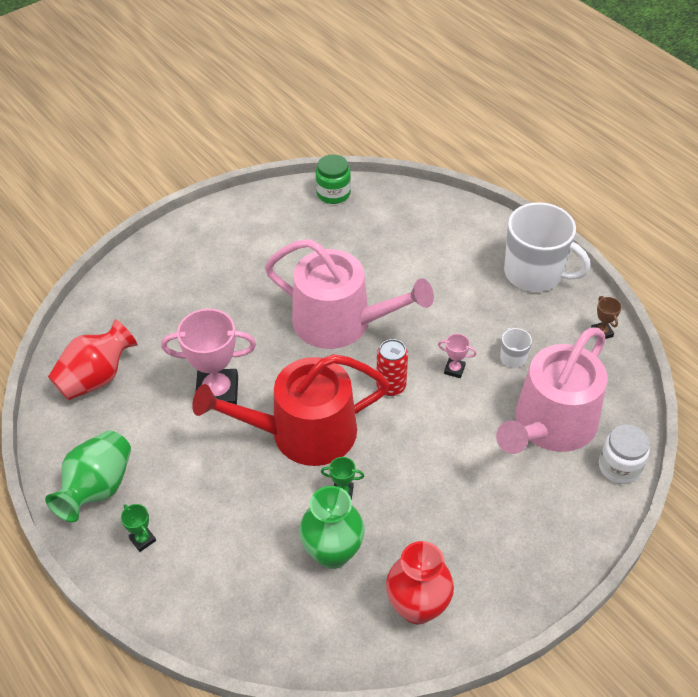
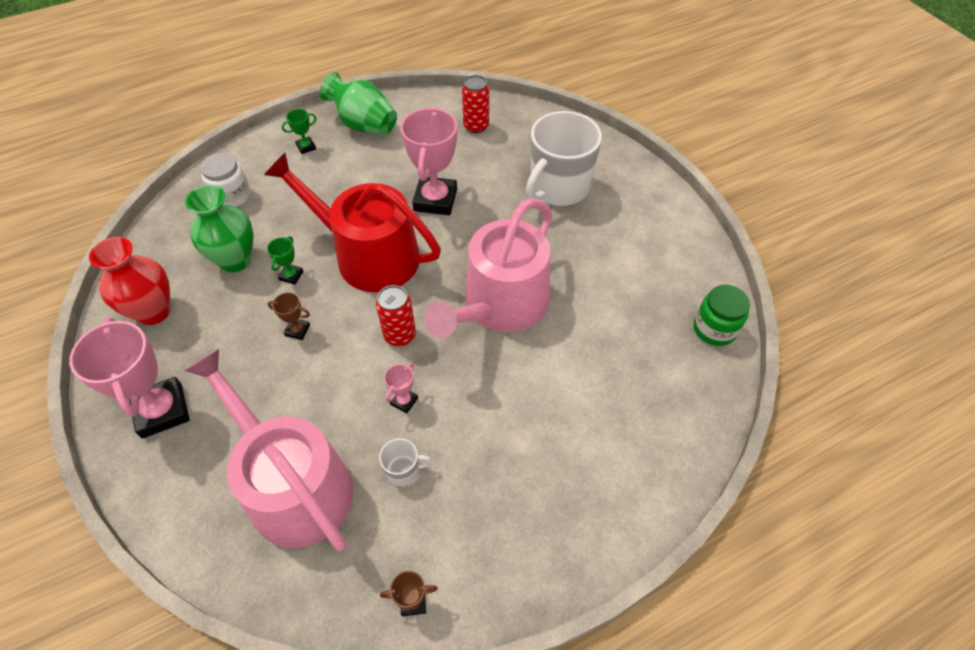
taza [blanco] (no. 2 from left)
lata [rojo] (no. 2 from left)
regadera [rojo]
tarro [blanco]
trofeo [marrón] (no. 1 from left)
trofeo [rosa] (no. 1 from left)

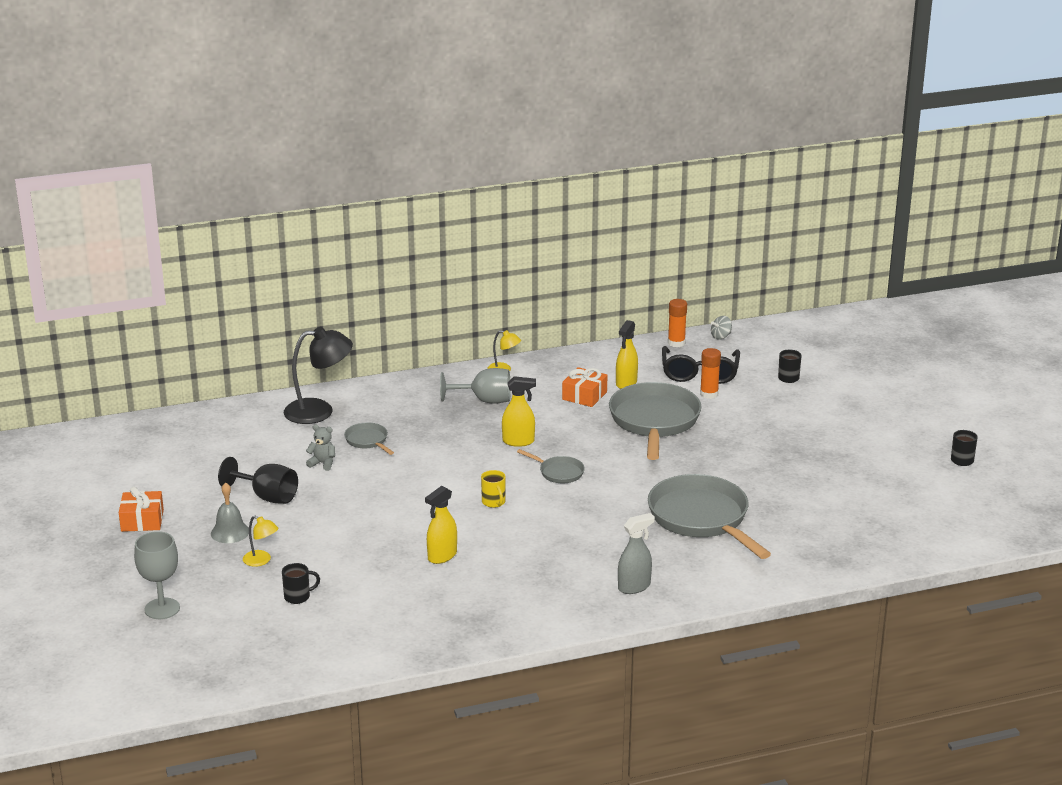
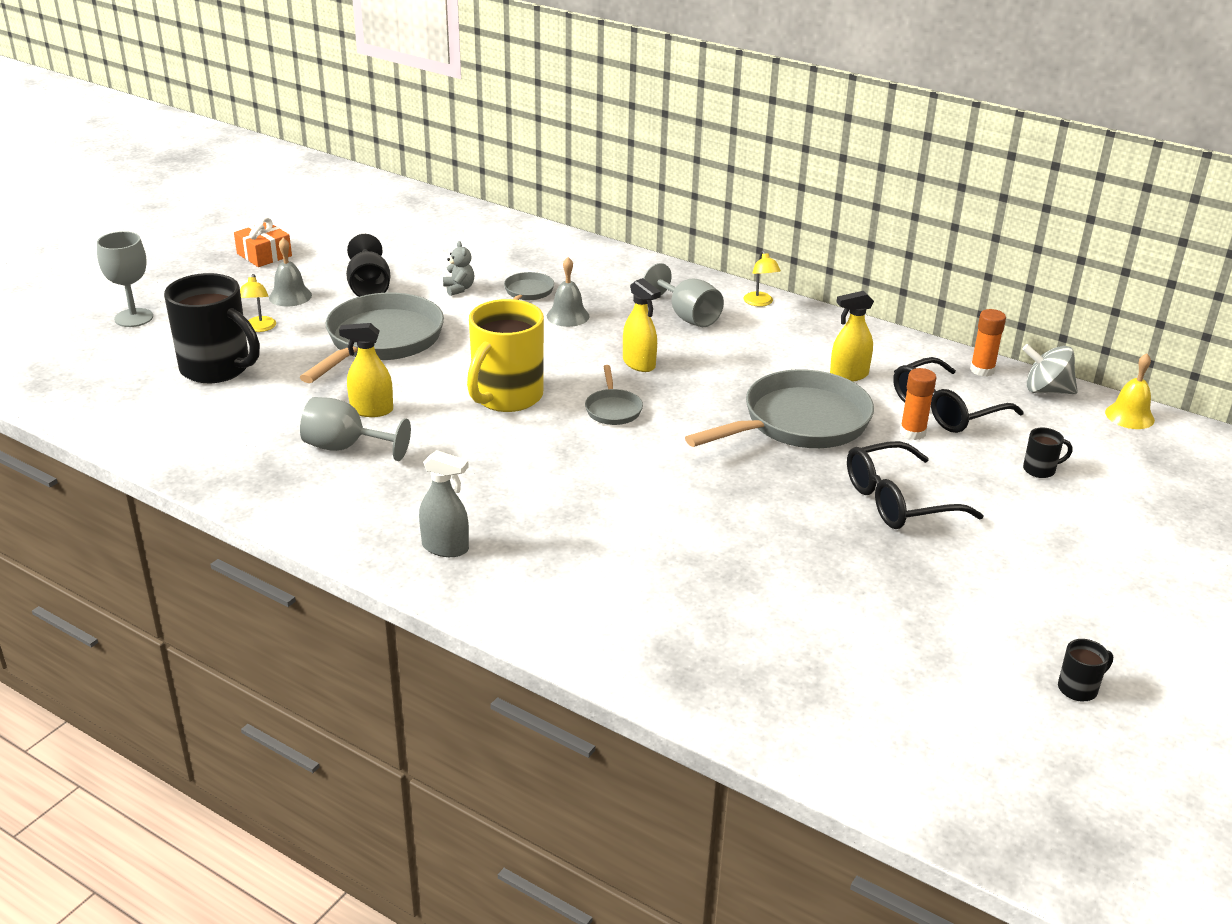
peonza [gris]
lámpara [negro]
regalo [naranja] (no. 2 from left in the first image)
taza [amarillo]
sartén [gris] (no. 1 from left)
taza [negro] (no. 1 from left)
campana [gris] (no. 2 from left)
campana [amarillo]
copa [gris] (no. 2 from left)
gafas [negro] (no. 1 from left)

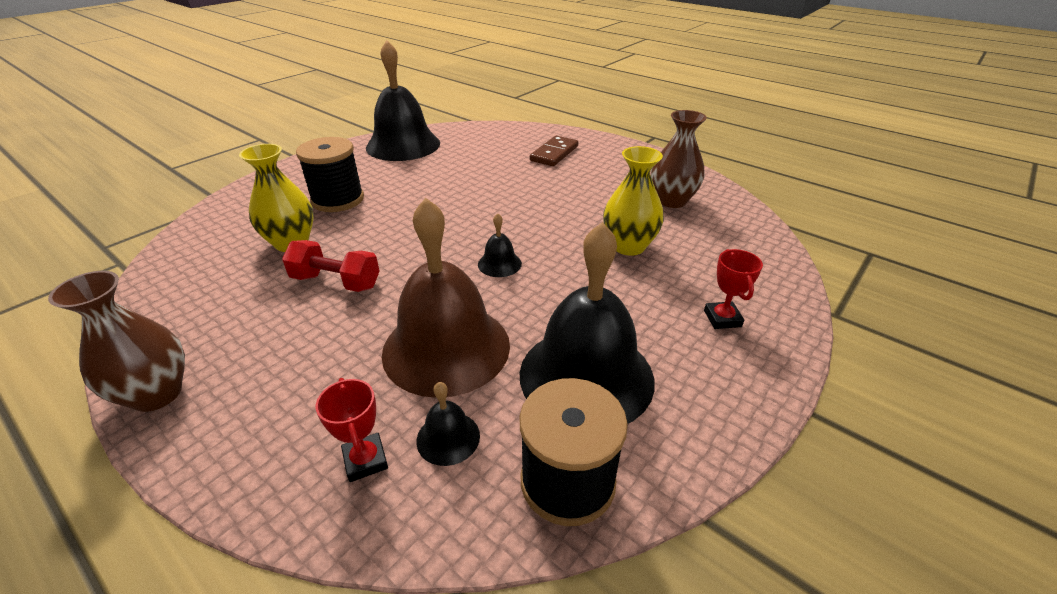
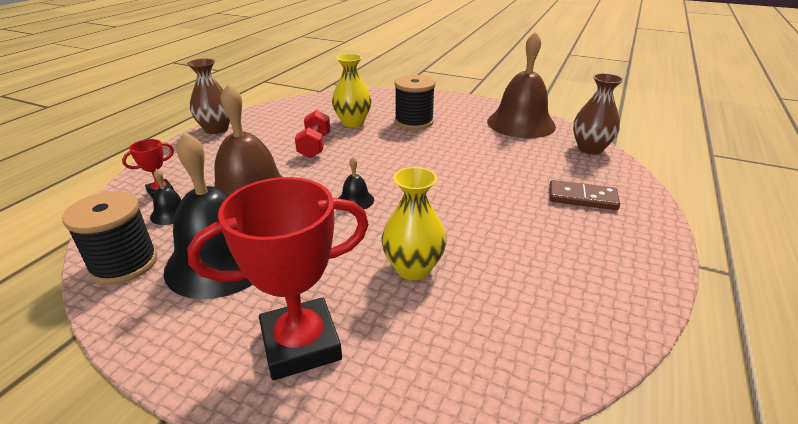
campana [marrón] (no. 2 from left)
florero [marrón] (no. 2 from left)
trofeo [rojo] (no. 2 from left)

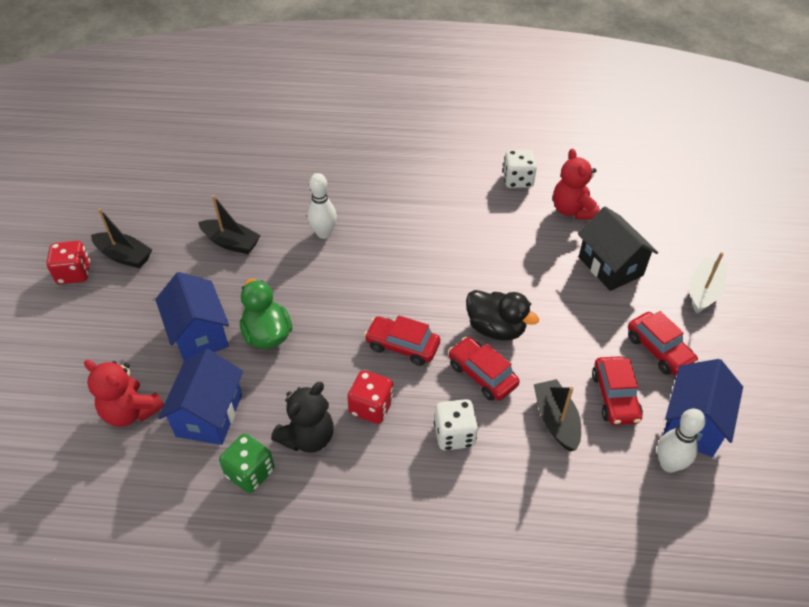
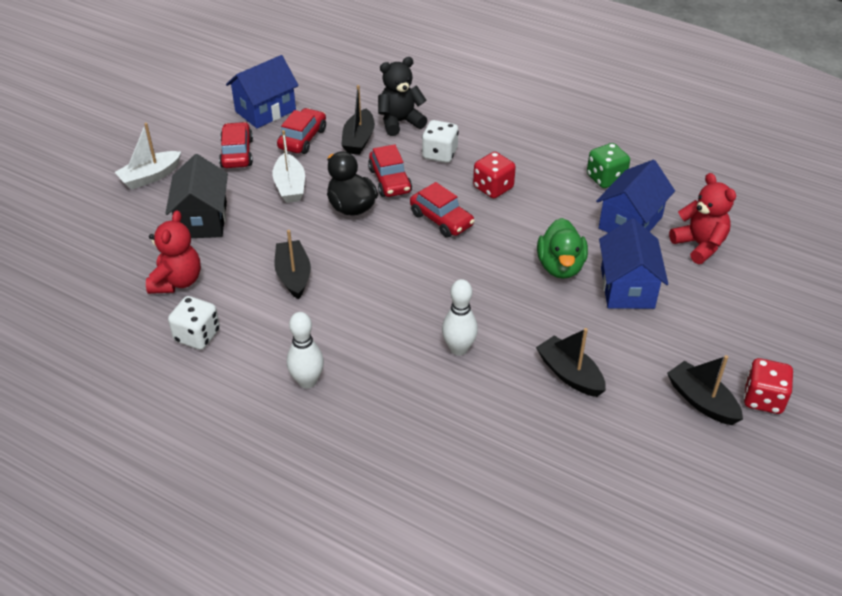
osito [negro]
bolo [blanco] (no. 1 from left)
barco [blanco] (no. 2 from left)
barco [negro] (no. 1 from left)

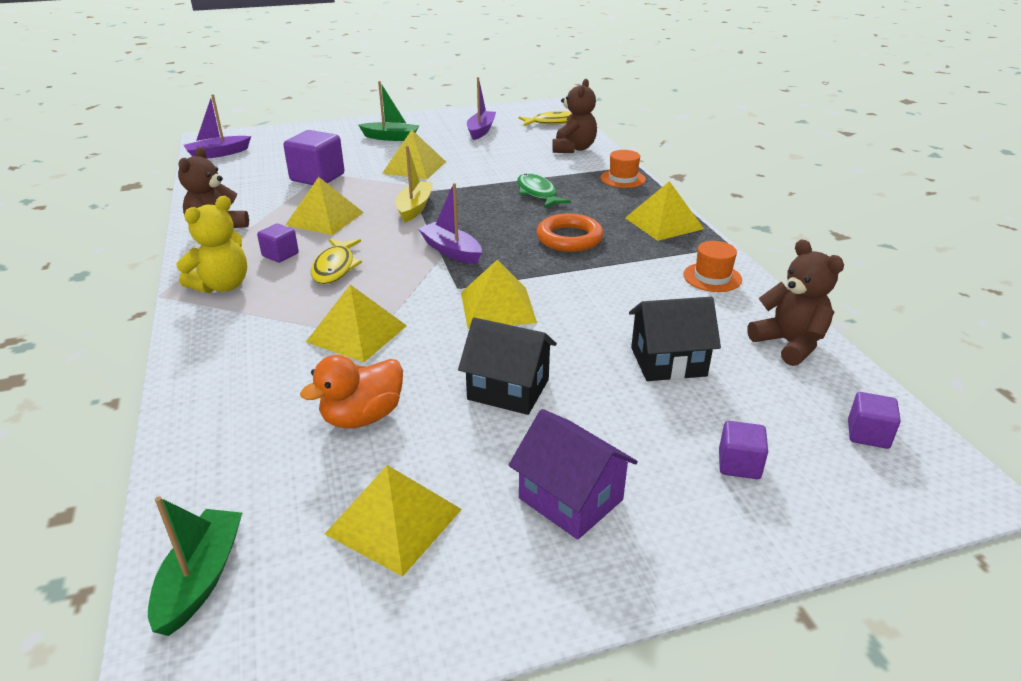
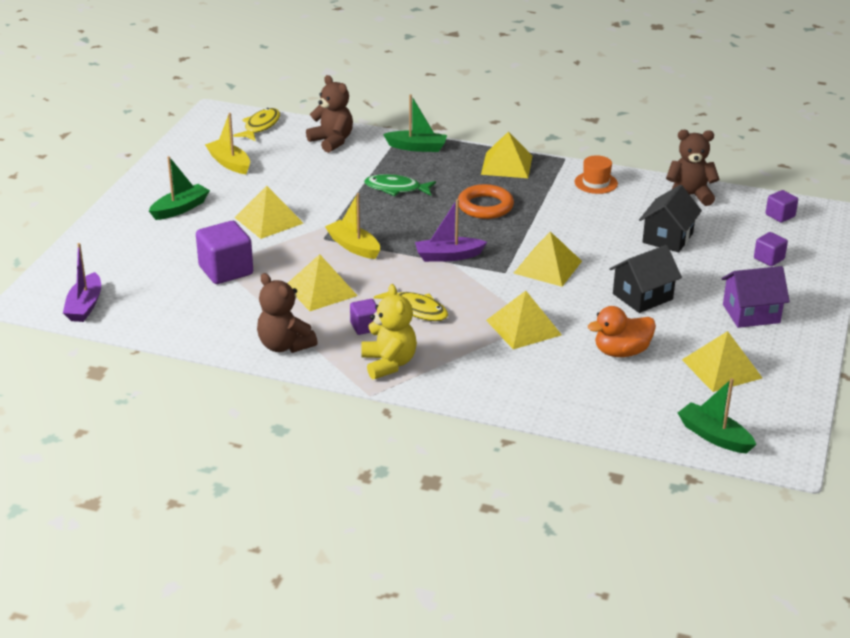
barco [amarillo] (no. 1 from left)
barco [verde] (no. 2 from left)
pato [naranja]

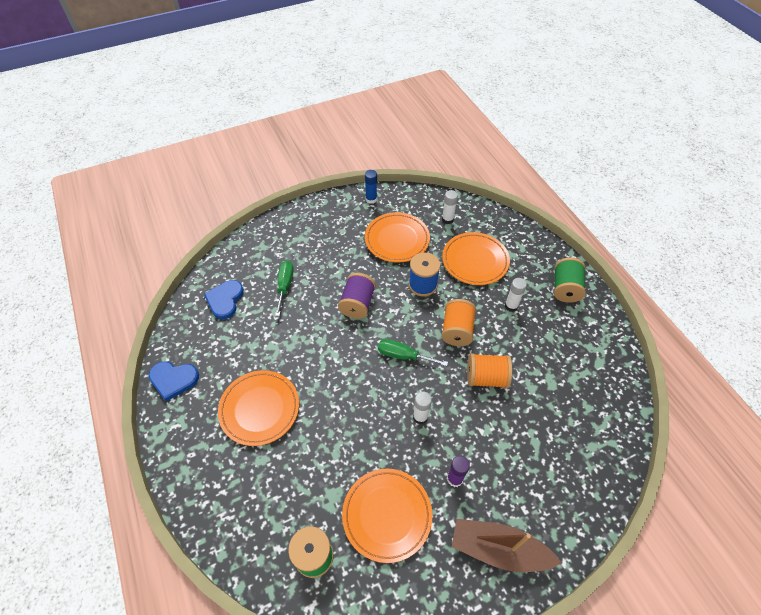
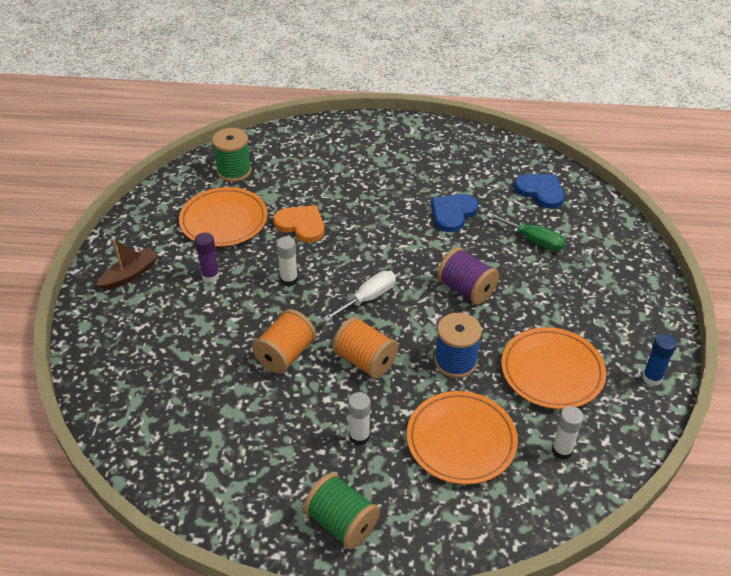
destornillador [blanco]
corazón [azul] (no. 1 from left)
plato [naranja] (no. 1 from left in the first image)
barco [marrón]
corazón [naranja]

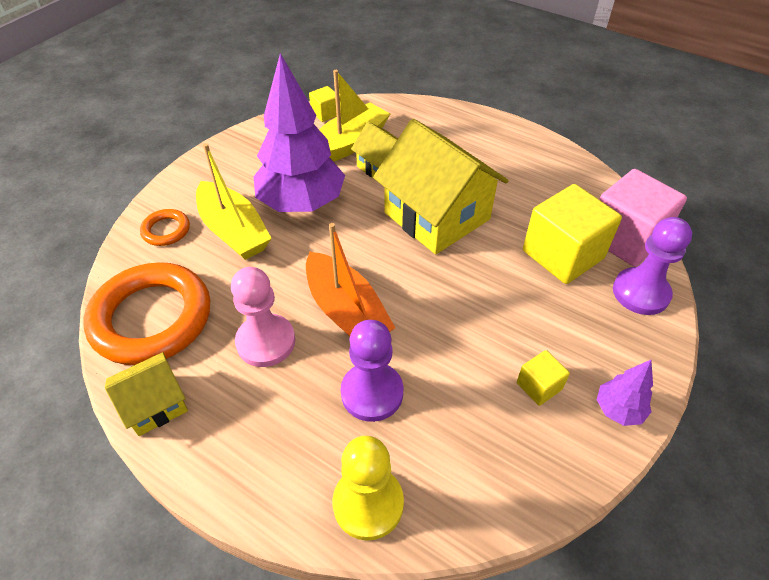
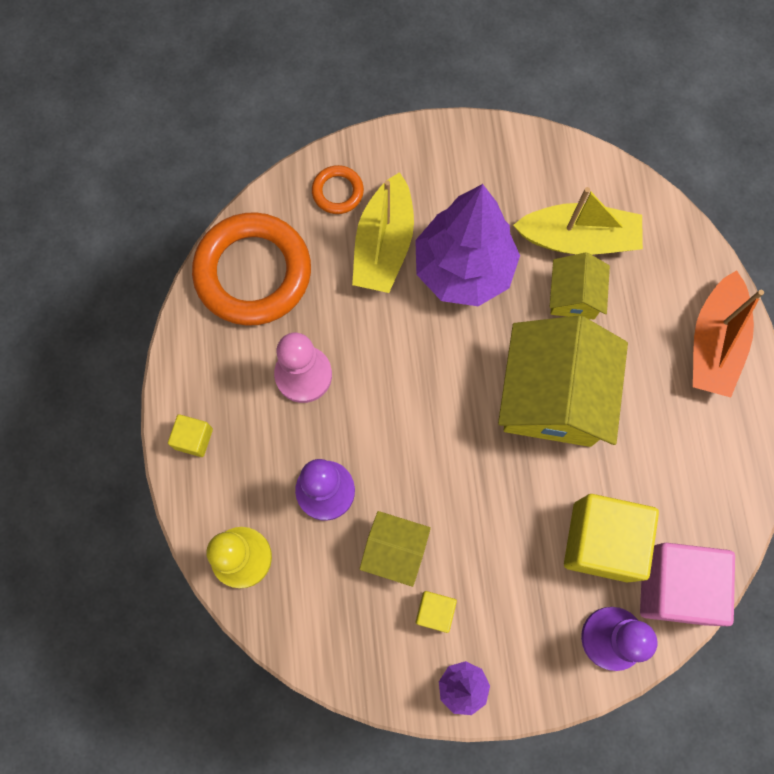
cubo [amarillo] (no. 1 from left)
barco [naranja]
casa [amarillo] (no. 1 from left)

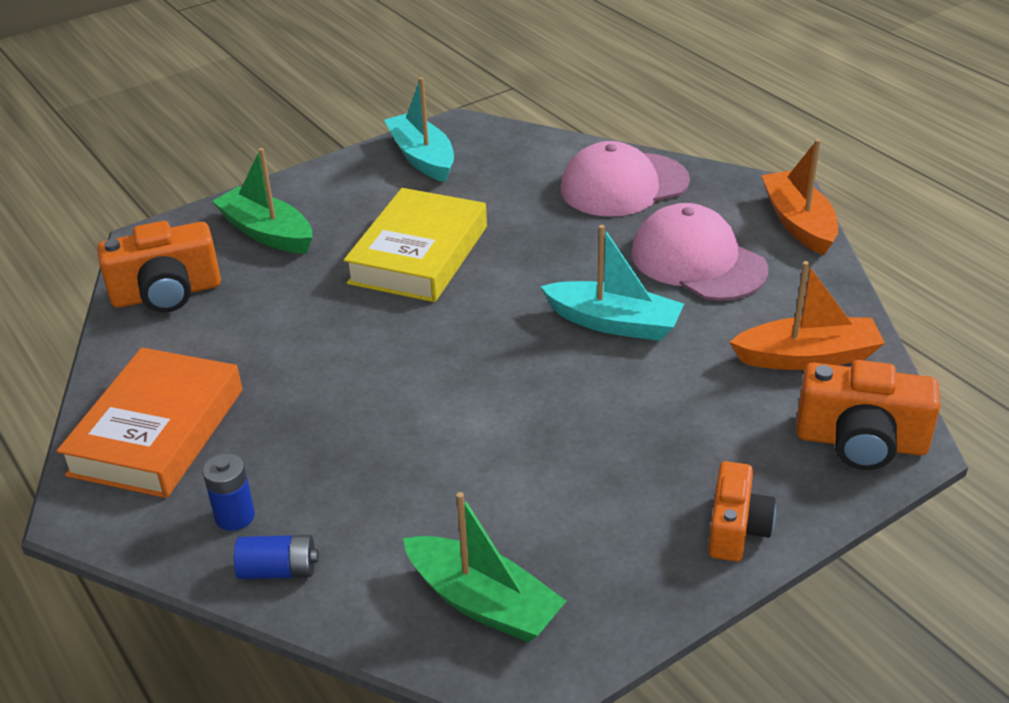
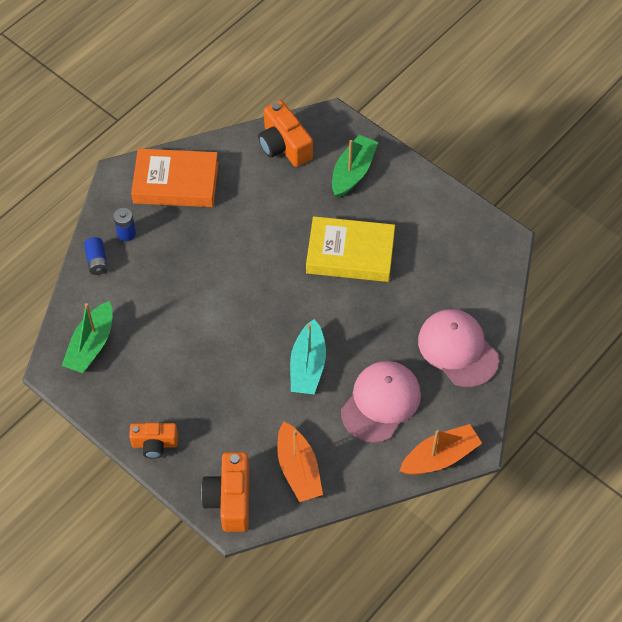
barco [turquesa] (no. 1 from left in the first image)

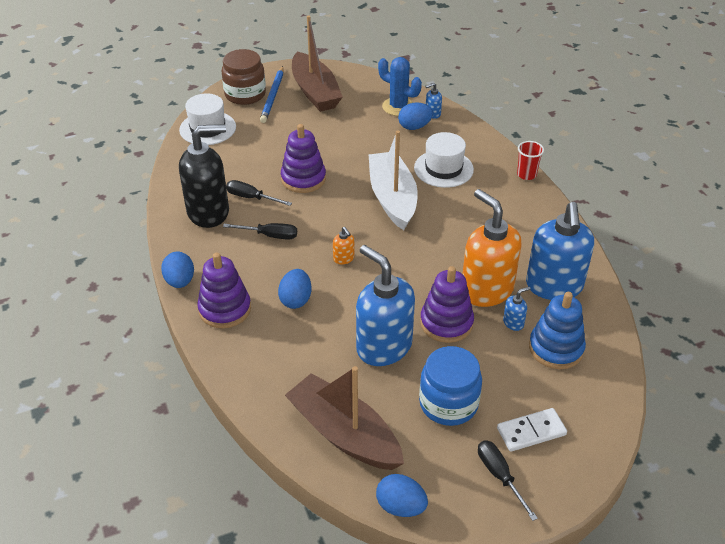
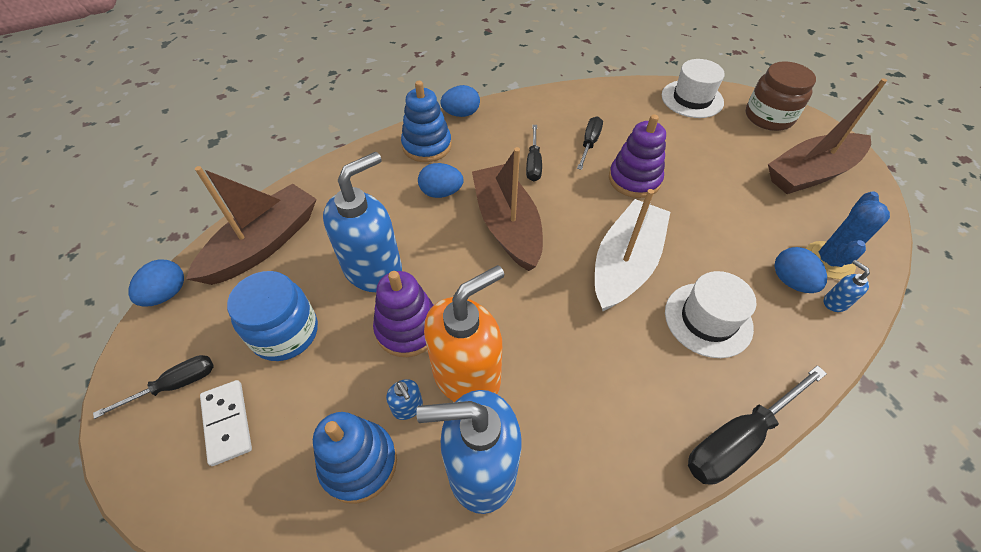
lápiz [azul]
dispensador de jabón [negro]
barco [blanco]
destornillador [negro] (no. 4 from left)
barco [marrón] (no. 2 from left)
juguete apilable [azul] (no. 2 from left)

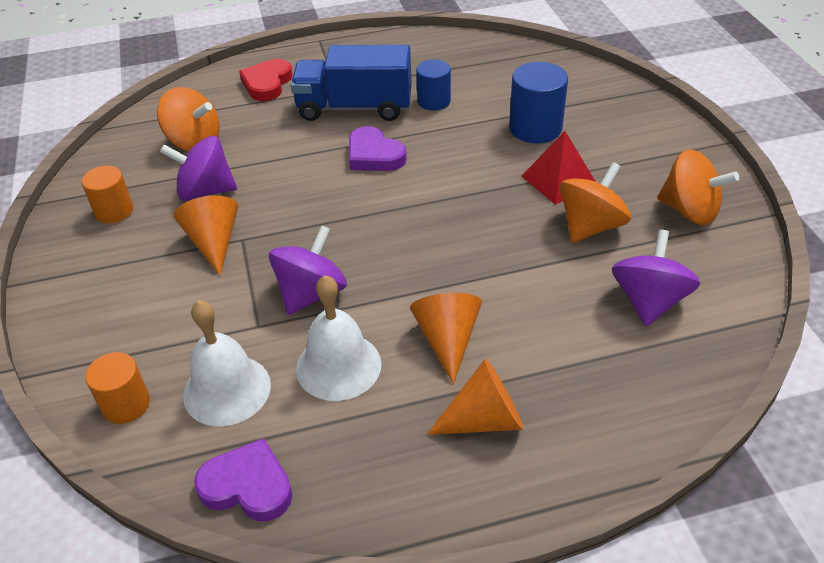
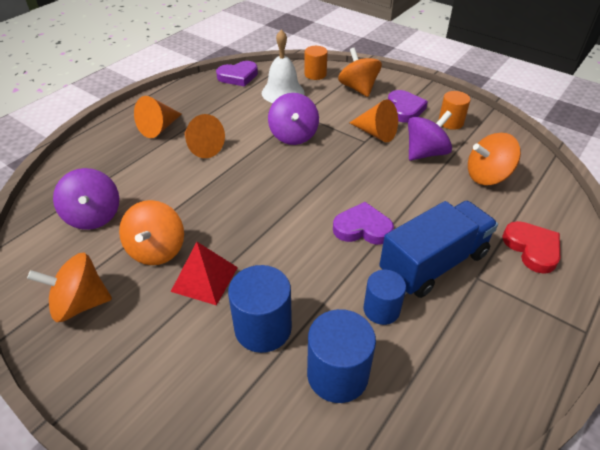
campana [blanco] (no. 2 from left in the first image)
peonza [naranja] (no. 3 from left)
corazón [morado] (no. 3 from left)
cilindro [azul] (no. 2 from left)

